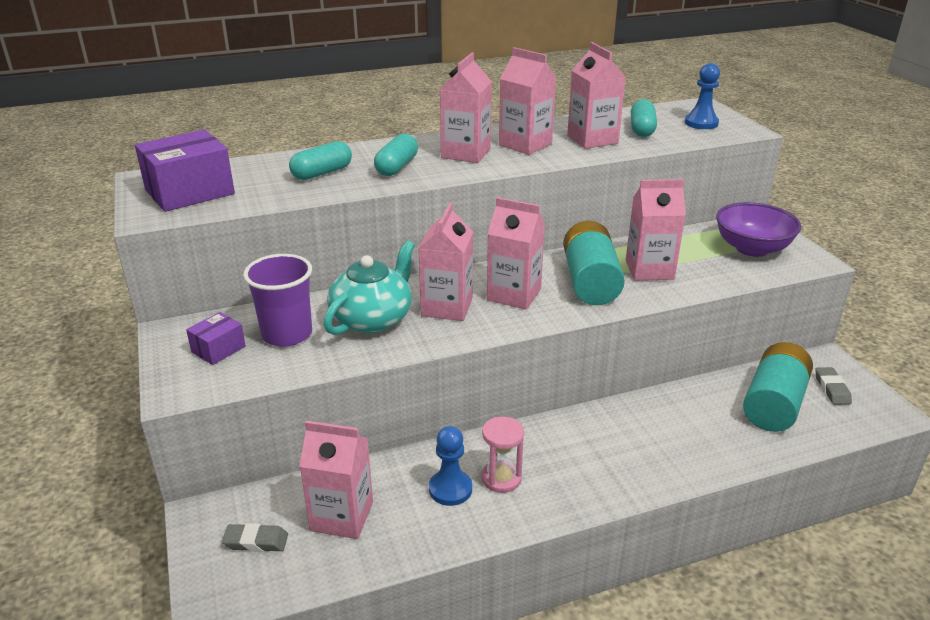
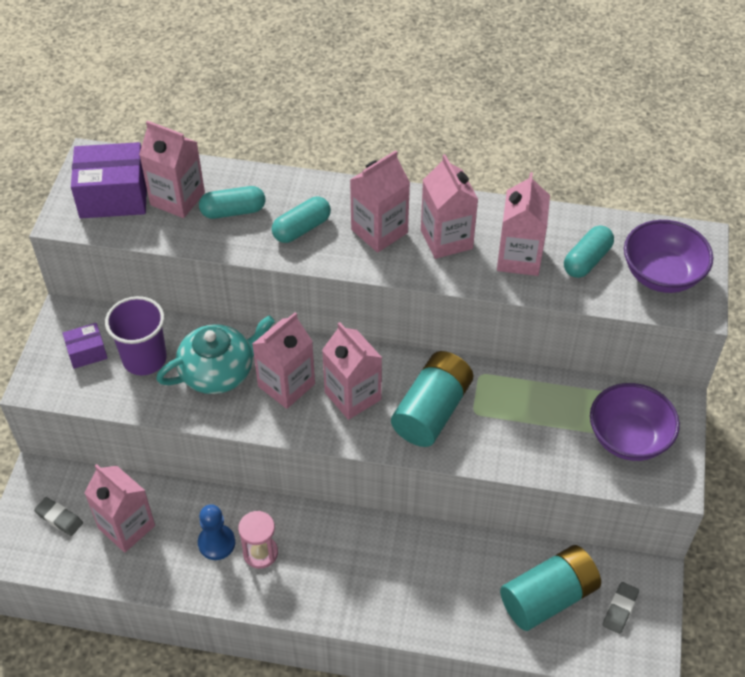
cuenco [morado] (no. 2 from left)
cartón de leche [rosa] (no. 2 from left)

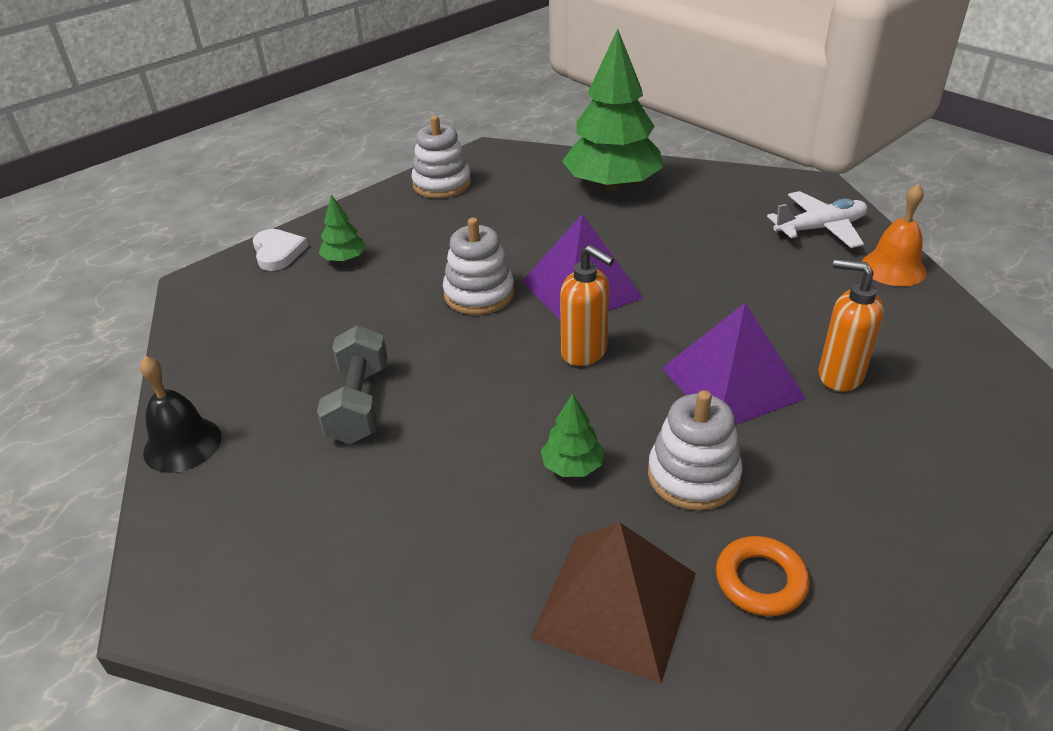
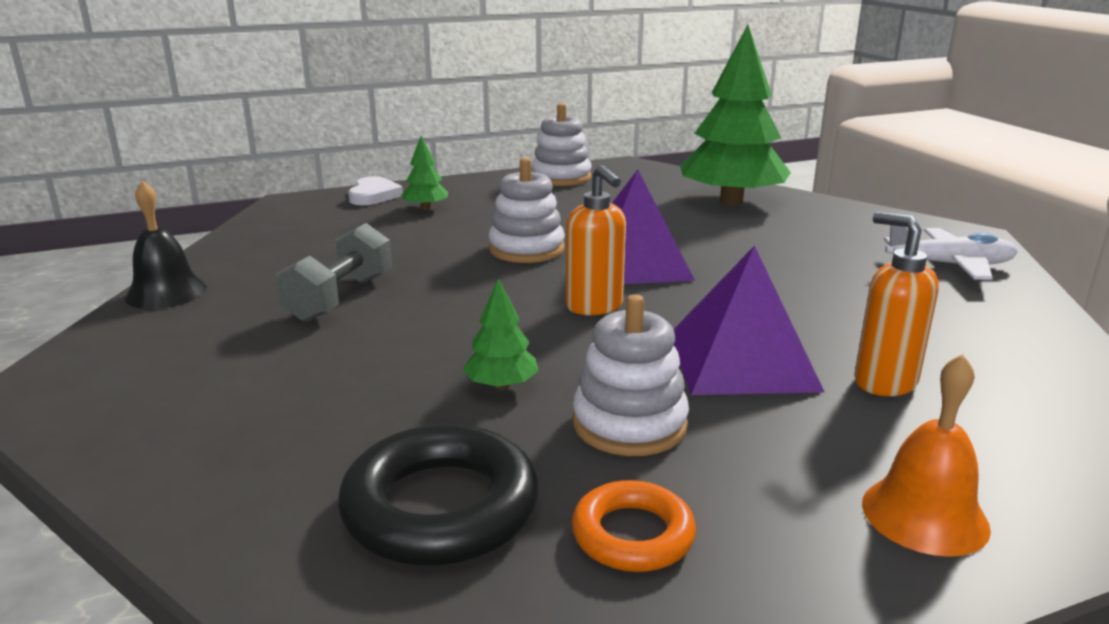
campana [naranja]
anillo [negro]

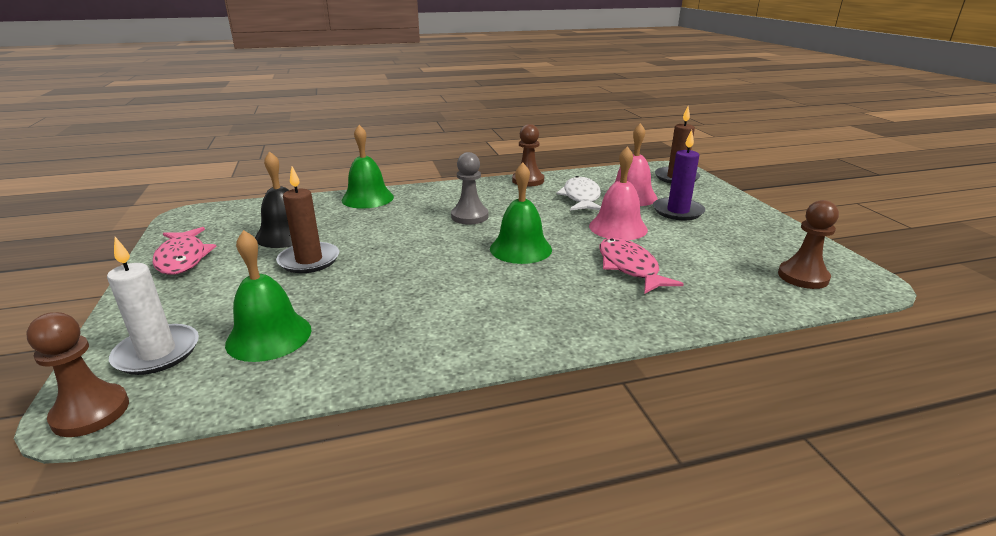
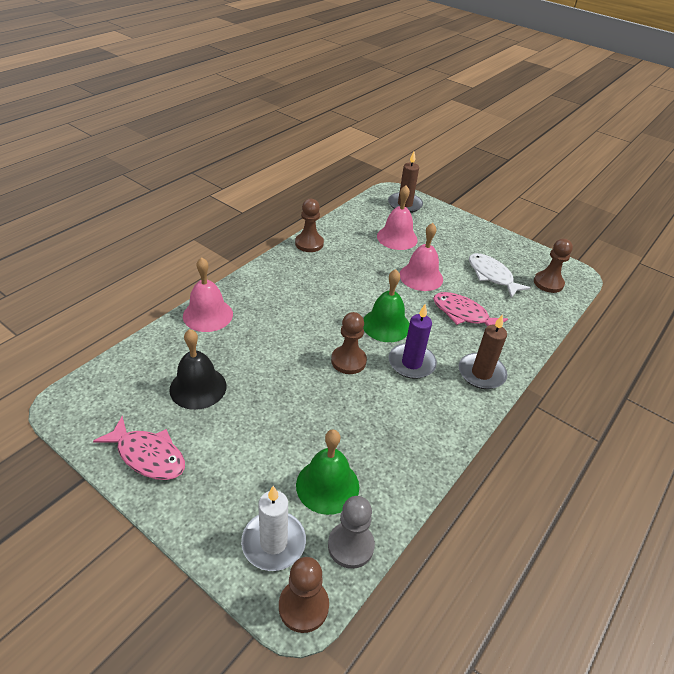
campana [rosa] (no. 1 from left)
vela [morado]
peón [gris]
vela [marrón] (no. 2 from left)
pez [blanco]
peón [marrón] (no. 3 from left)

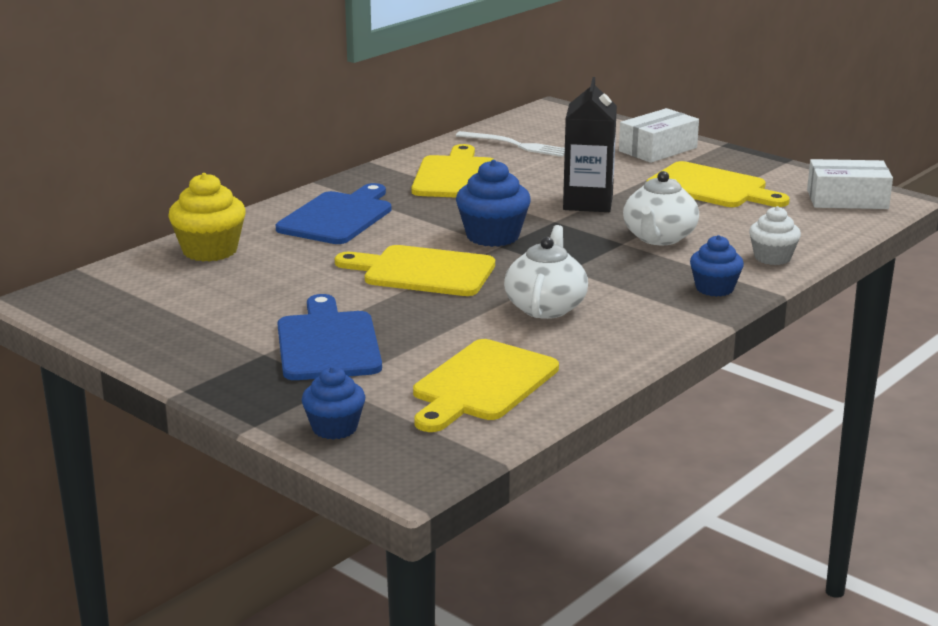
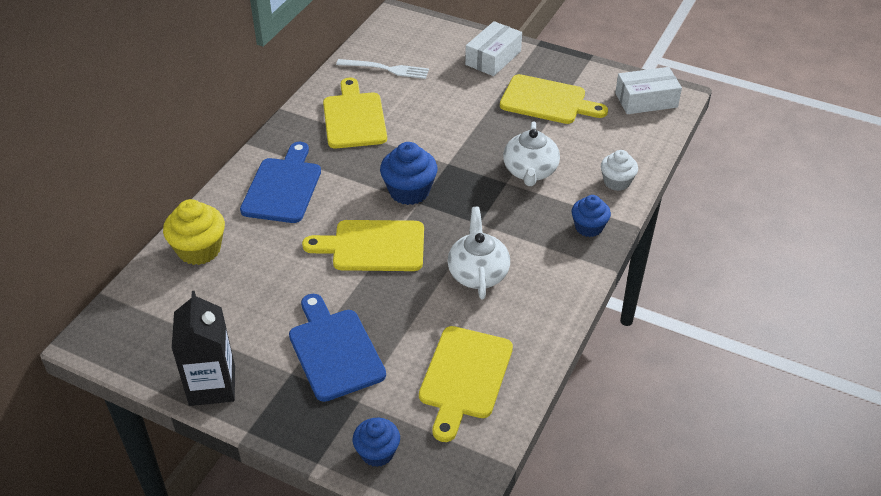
cartón de leche [negro]

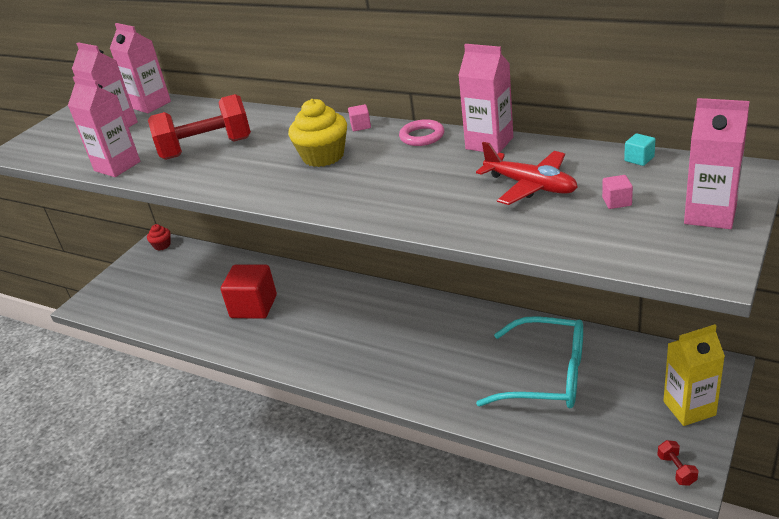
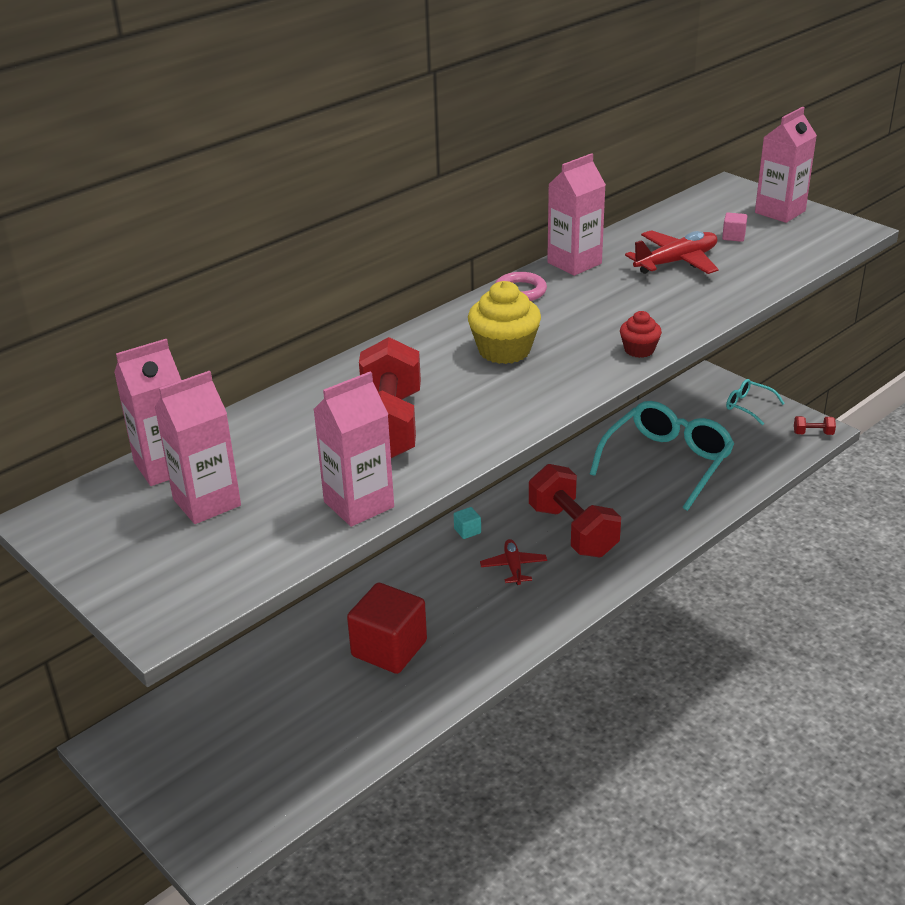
cubo [rosa] (no. 1 from left in the first image)
cubo [turquesa]
magdalena [rojo]
gafas [turquesa] (no. 2 from left)
mancuerna [rojo] (no. 2 from left)
avión [rojo] (no. 1 from left)

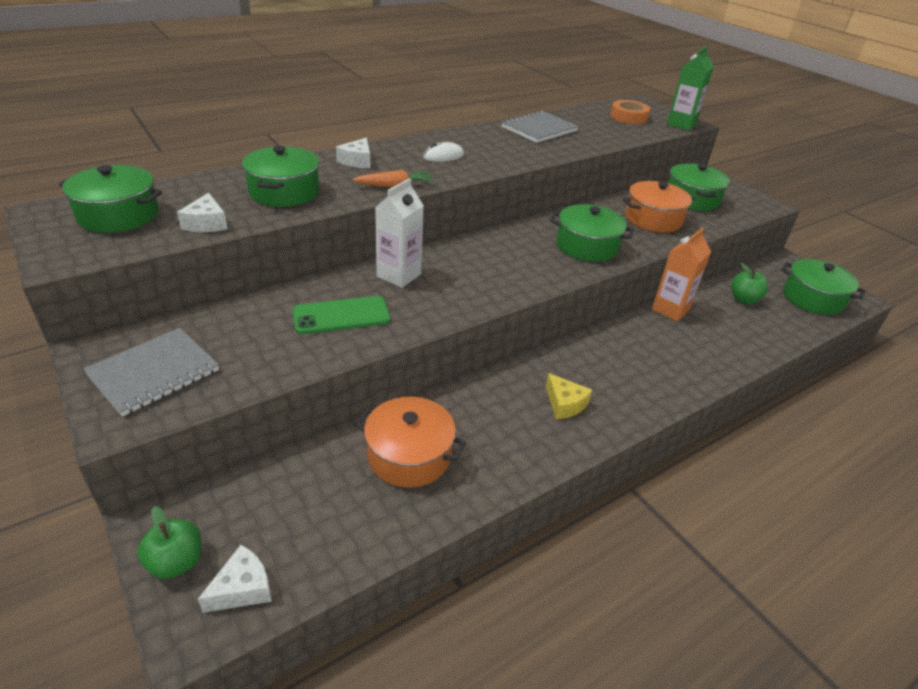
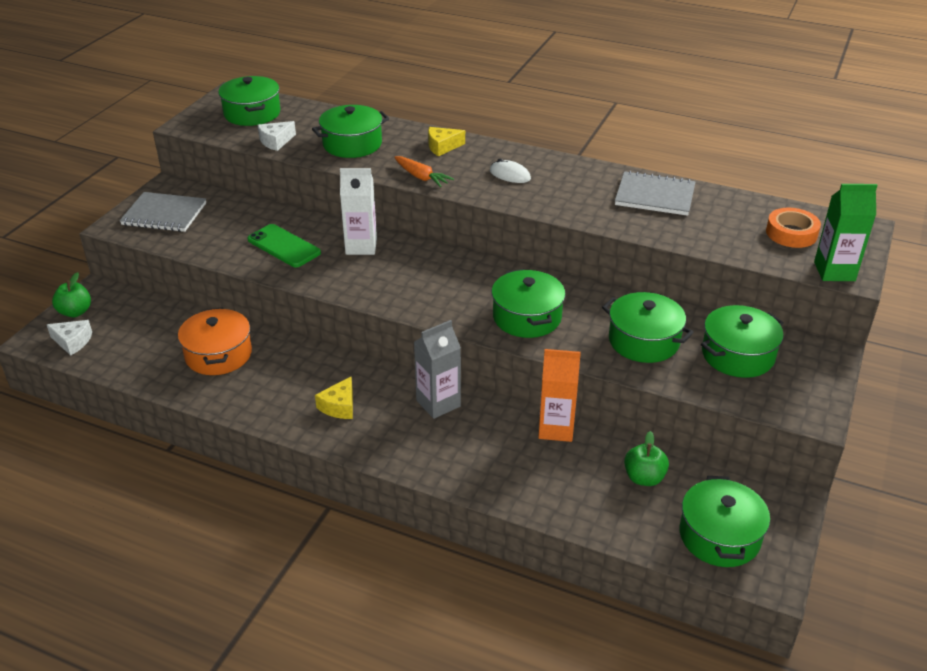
queso [amarillo] (no. 2 from left)
olla [verde] (no. 4 from left)
cartón de leche [gris]

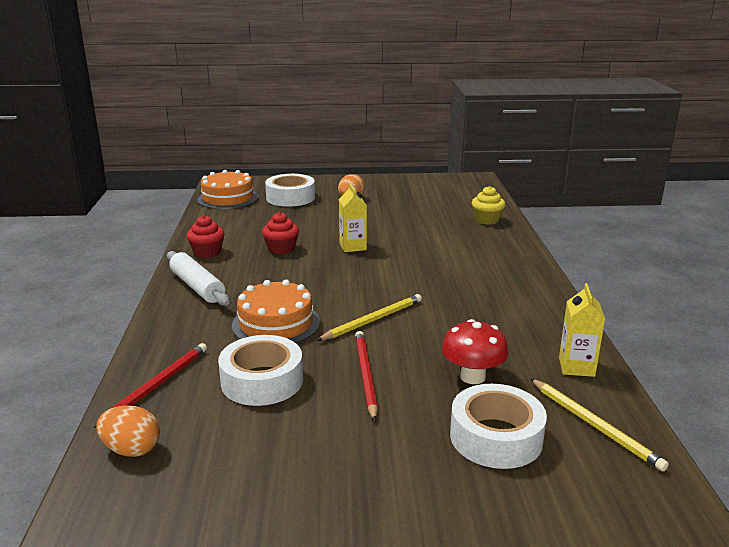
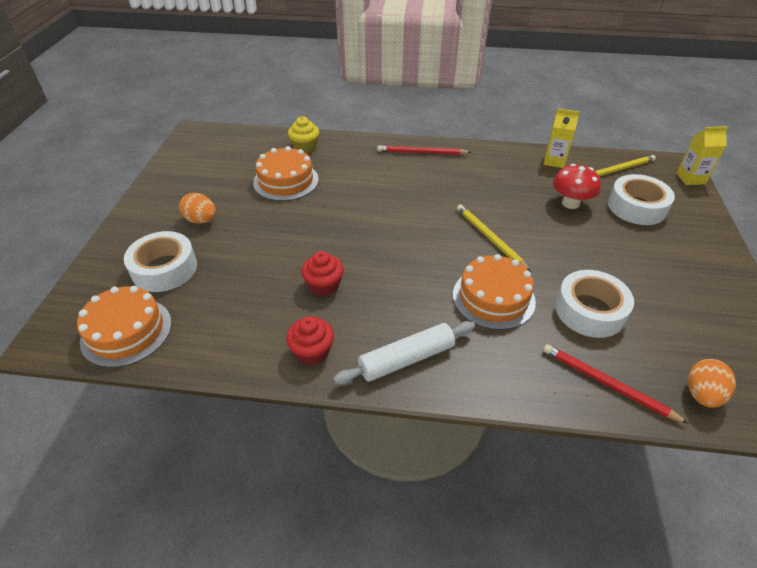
cartón de leche [amarillo] (no. 2 from left)
lápiz [rojo] (no. 1 from left)
tarta [naranja] (no. 2 from left)

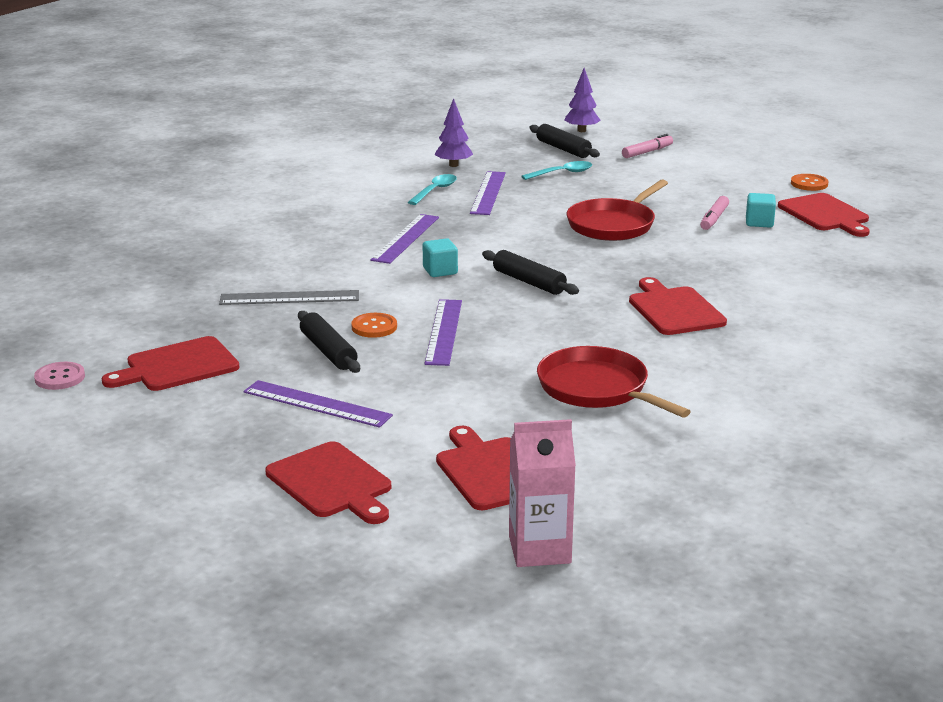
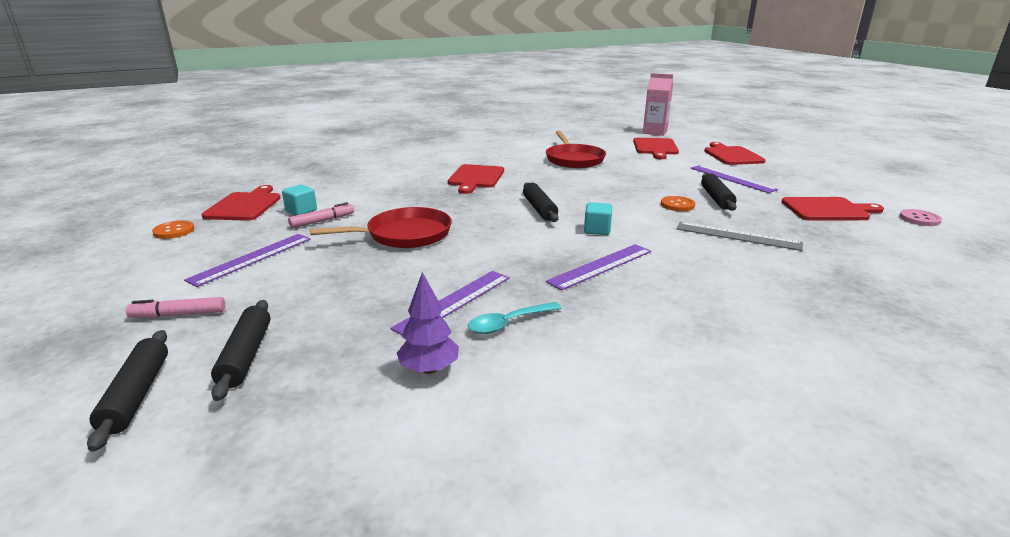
rodillo [negro] (no. 1 from left)
cuchara [turquesa] (no. 2 from left in the first image)
regla [morado] (no. 1 from left)

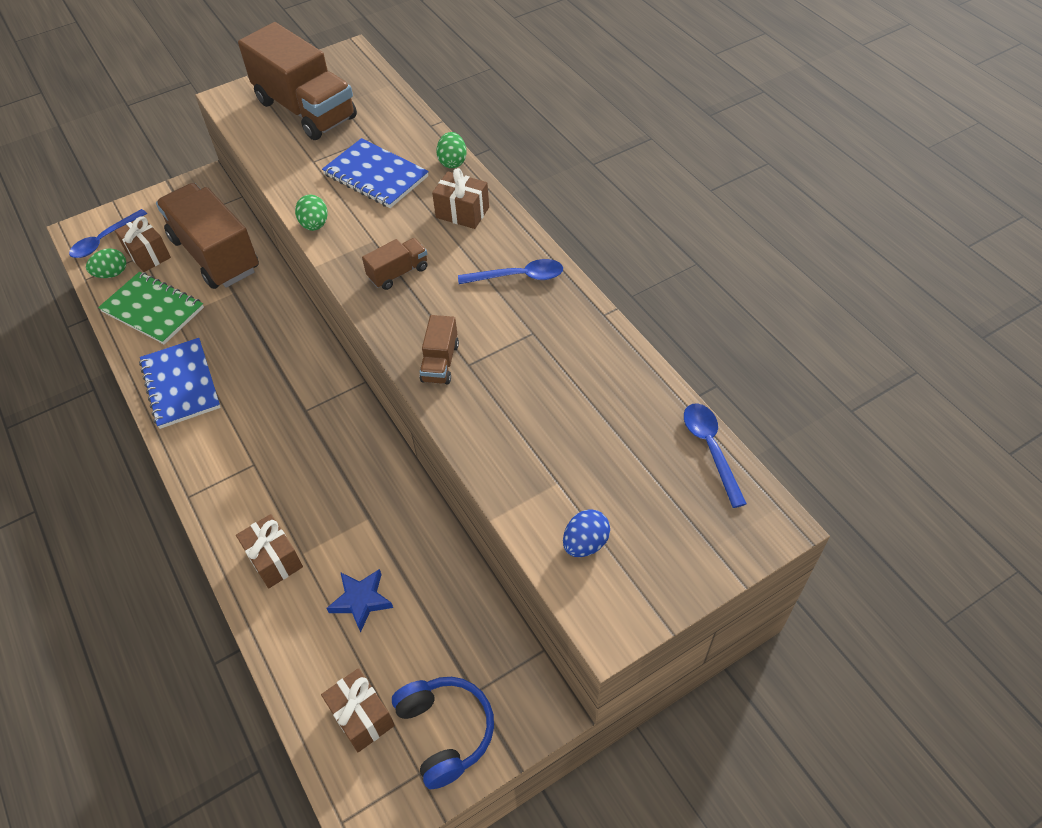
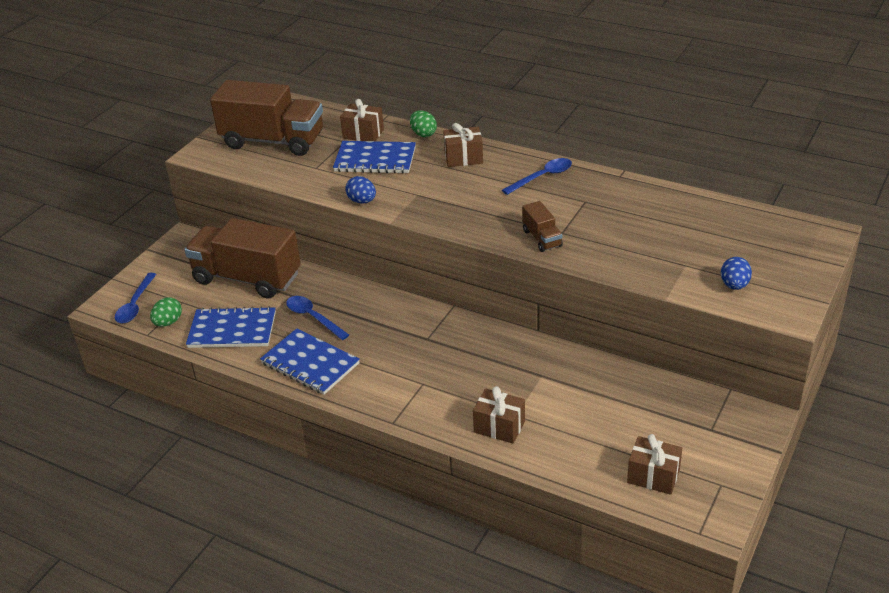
huevo [azul] (no. 1 from left)
regalo [marrón] (no. 1 from left)
camión [marrón] (no. 3 from left in the first image)
cuaderno [azul] (no. 1 from left)
cuchara [azul] (no. 2 from left)
estrella [azul]
auriculares [azul]

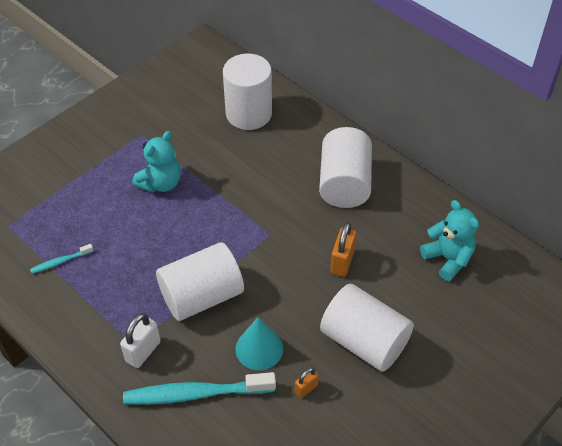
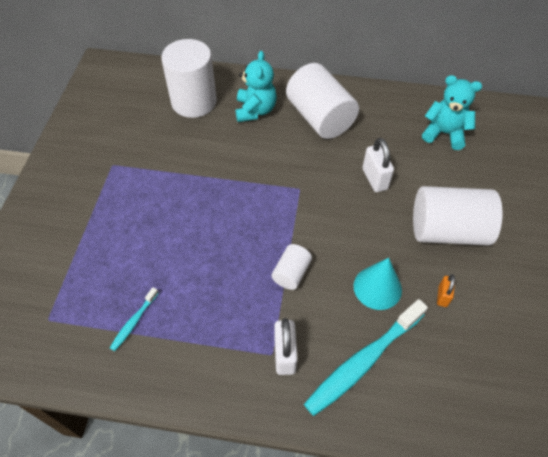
osito [turquesa] (no. 1 from left)
candado [blanco] (no. 2 from left)
cilindro [blanco] (no. 2 from left)

